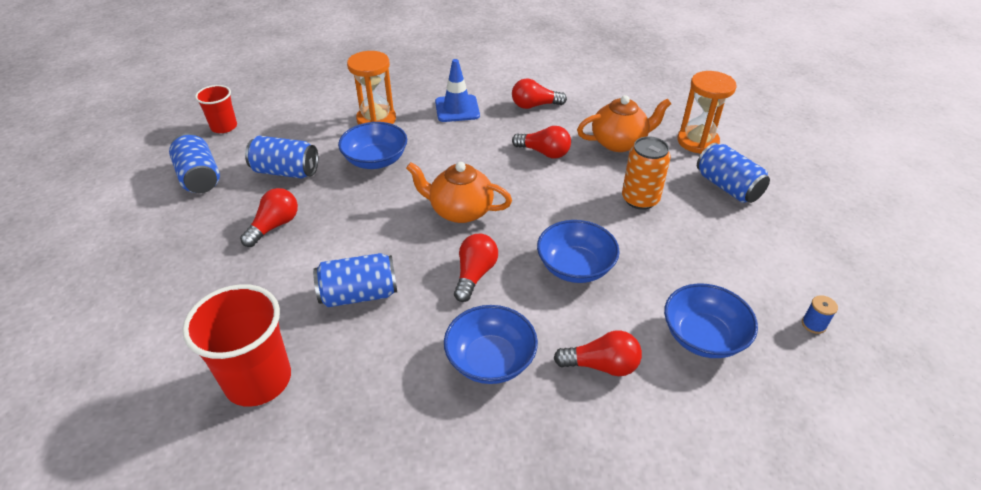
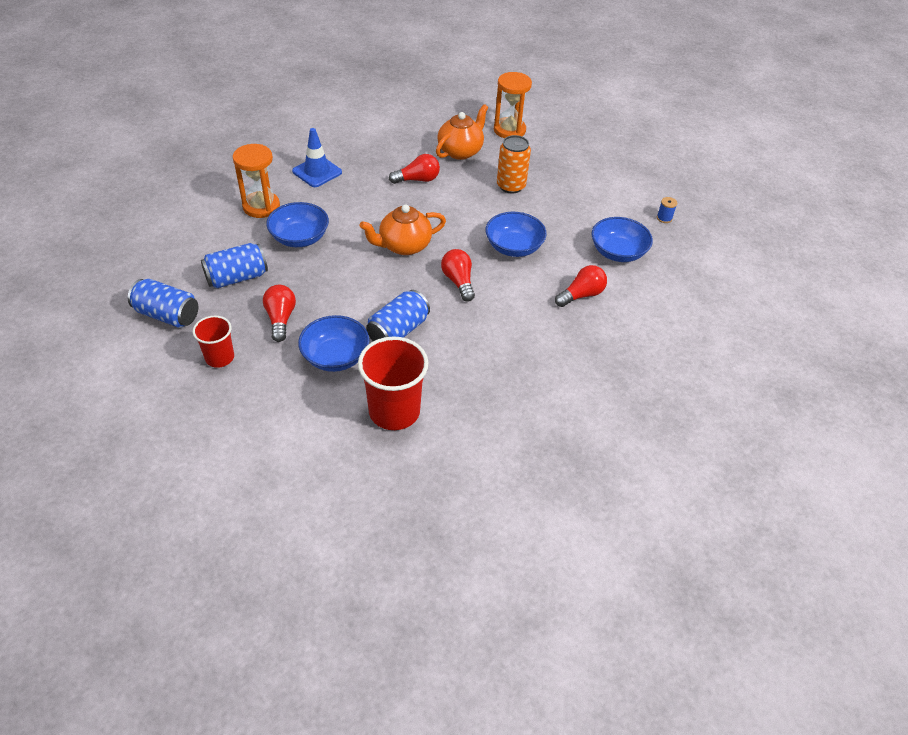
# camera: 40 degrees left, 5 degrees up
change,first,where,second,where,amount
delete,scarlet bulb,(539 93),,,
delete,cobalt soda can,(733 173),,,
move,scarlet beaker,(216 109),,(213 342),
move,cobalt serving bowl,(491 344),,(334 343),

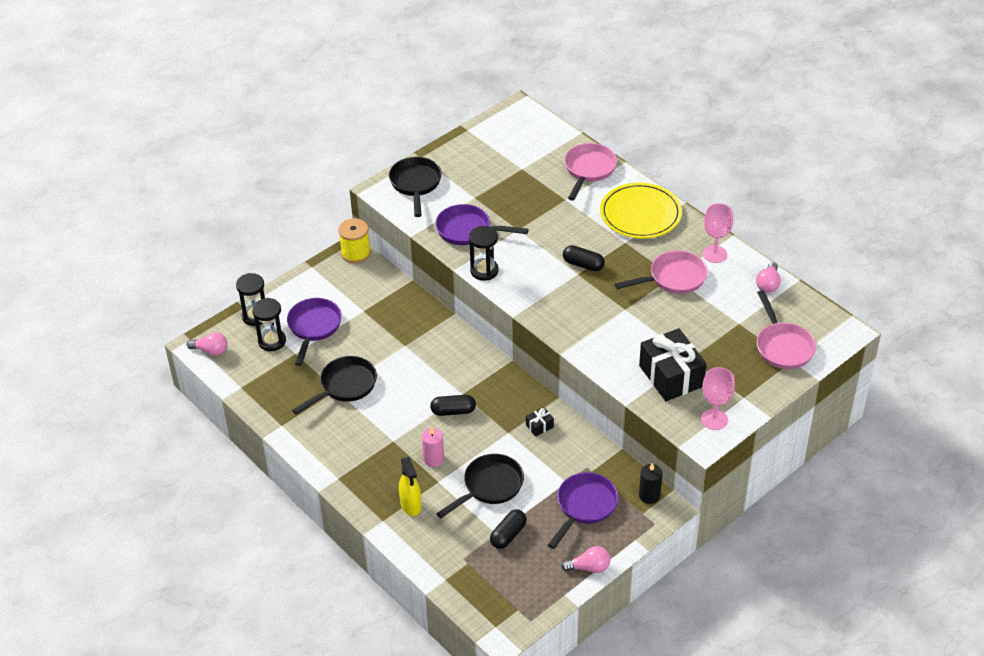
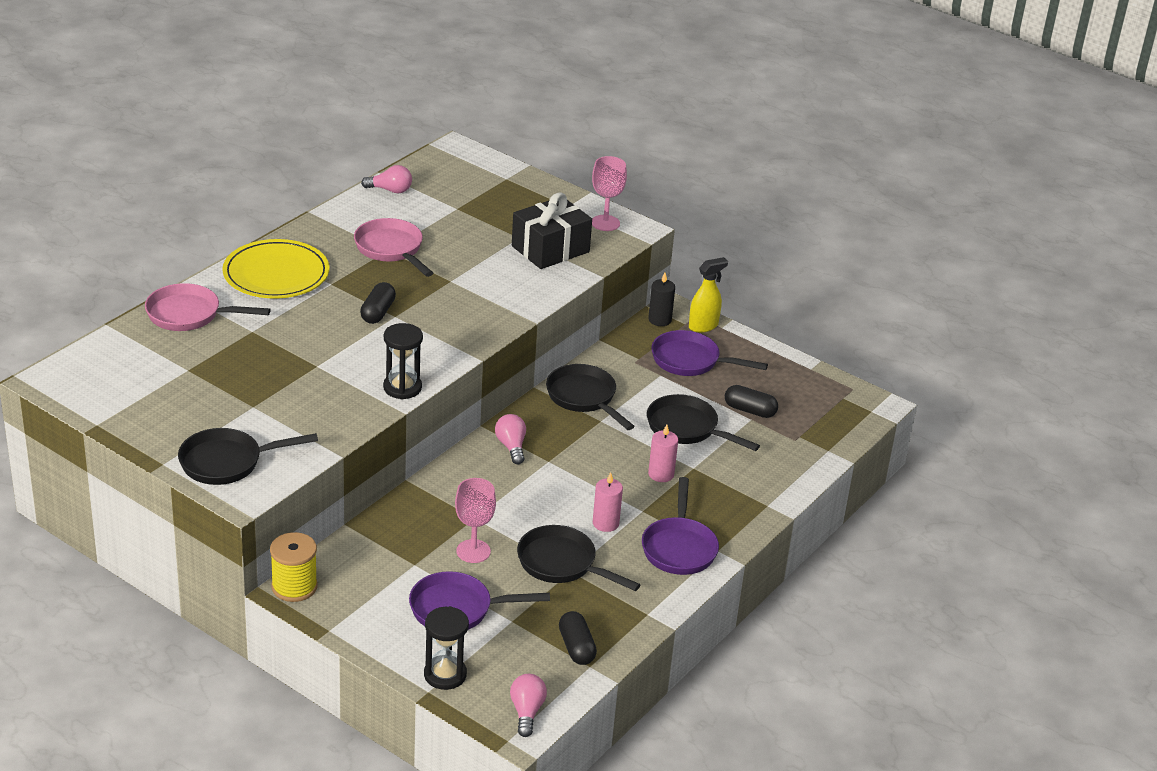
# camera: 105 degrees left, 10 degrees down
change,first,where,second,where,amount
delete,black sandglass,(269 324),,,
delete,rosy skillet,(786 329),,,
insert,,,rosy pillar candle,(608 502),
move,golden spray cleaner,(410 486),,(708 295),
move,black pill shape,(453 405),,(578 638),
move,royal purple skillet,(482 224),,(680 526),
move,rosy bulb,(585 559),,(510 439),
move,rosy goblet,(718 233),,(475 520),
replace,black gift,(540 422),black skillet,(590 397),

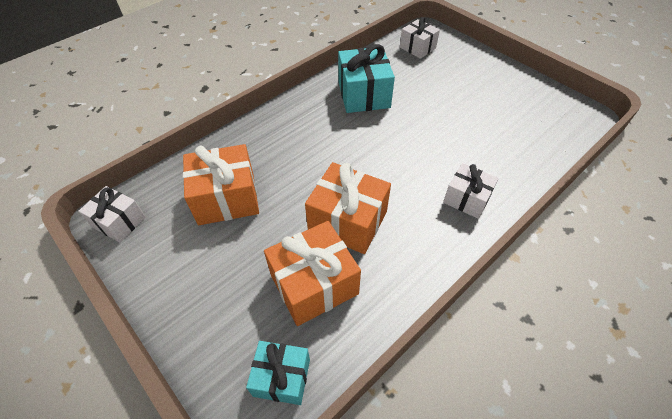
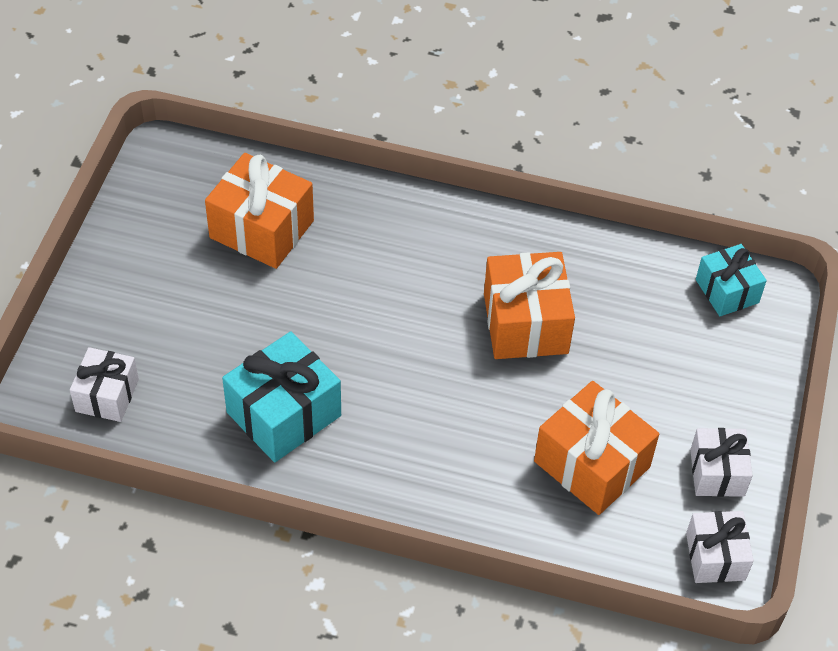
# camera: 125 degrees left, 0 degrees up
change,first,where,second,where,amount
move,bright orange gift,(312 273),,(259 211),
move,white gift,(471 190),,(721 462),

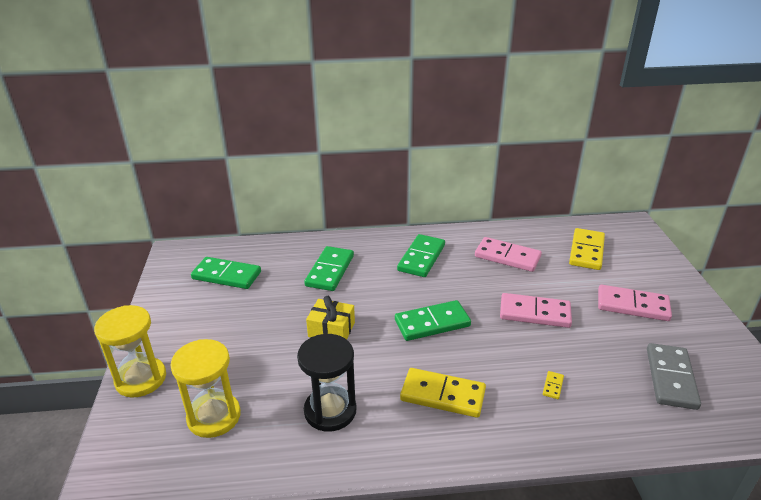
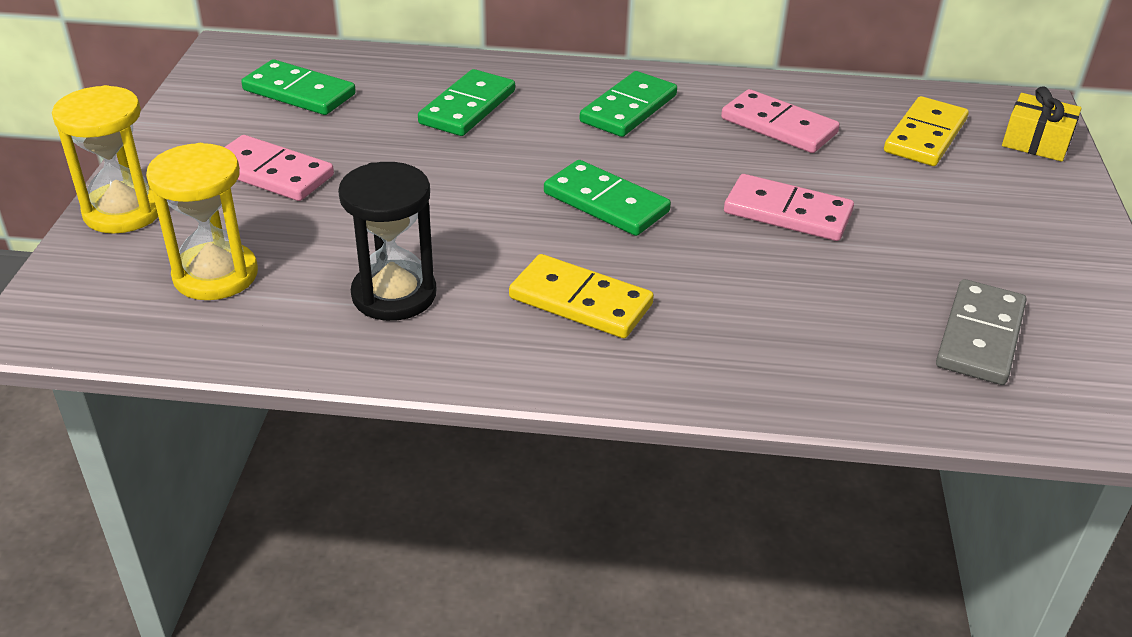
# camera: 10 degrees right, 5 degrees up
change,first,where,second,where,amount
delete,golden domino,(553 385),,,
move,golden gift,(330 318),,(1042 124),
move,rosy domino,(635 303),,(279 168),
rotate,emerald domino,(433 320),,(607 198),45 degrees clockwise

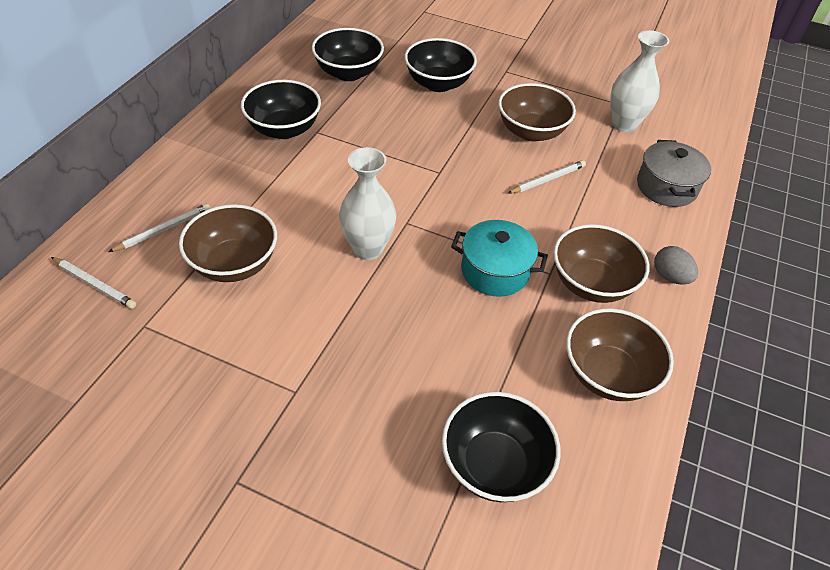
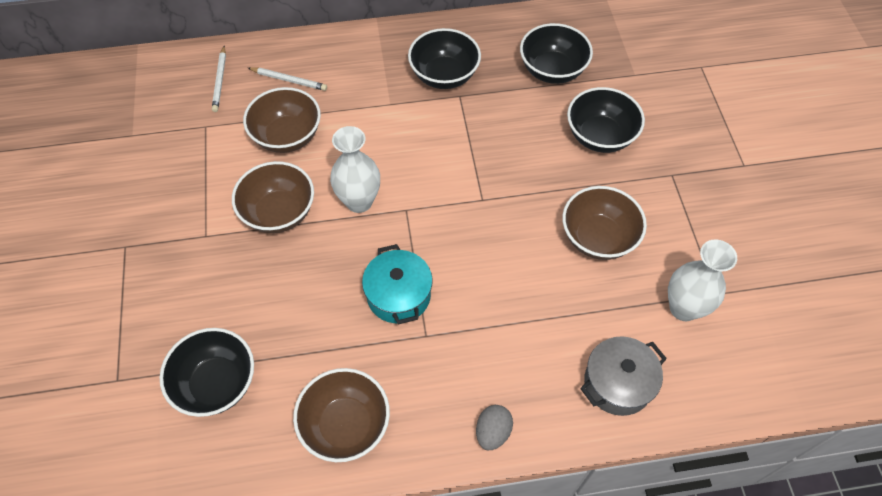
# camera: 60 degrees right, 10 degrees up
change,first,where,second,where,amount
delete,white pencil,(546 177),,,
move,brown serving bowl,(601 263),,(273 197),

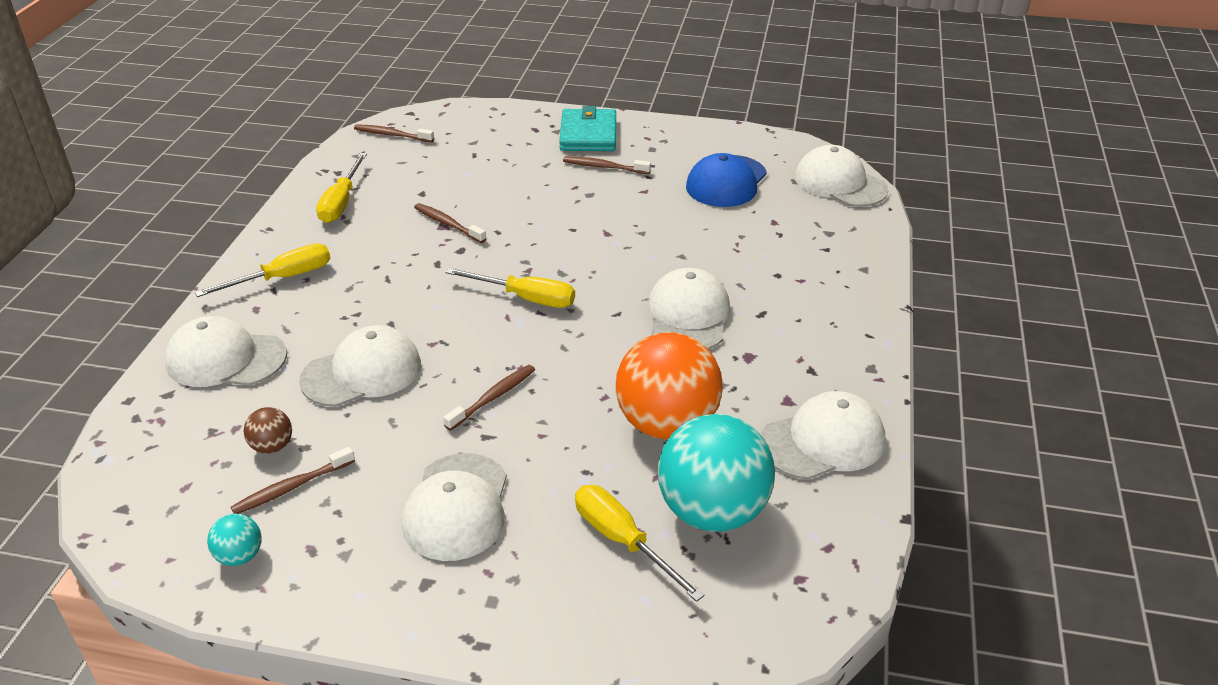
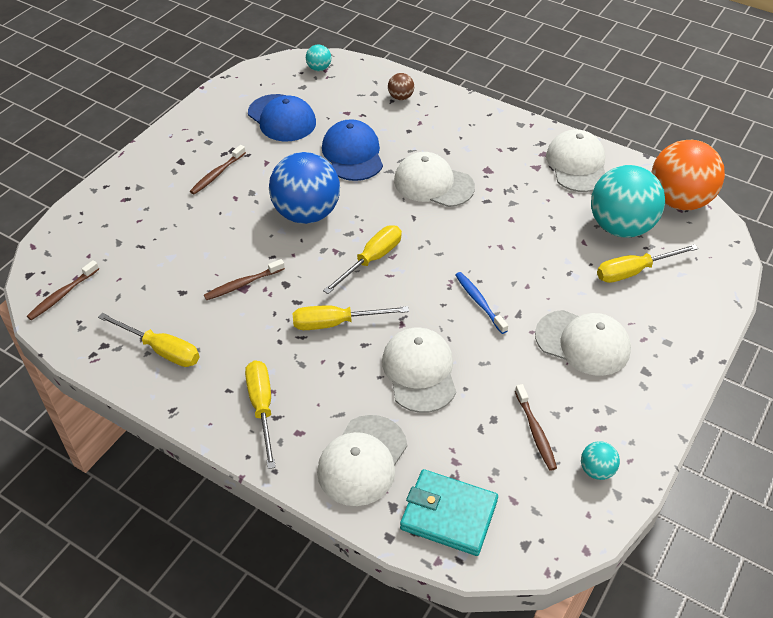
# camera: 70 degrees left, 10 degrees up
change,first,where,second,where,amount
insert,,,cobalt ball,(304 188),
insert,,,golden flat screwdriver,(351 317),
insert,,,cobalt cap,(352 150),
move,brown ball,(268 430),,(401 86),
move,aqua wallet,(587 128),,(449 512),
move,bright orange ball,(669 385),,(688 175),
replace,white cap,(841 176),aqua ball,(318 58),
recolor,brown tooth brush,(489 398),cobalt tooth brush,(481 303),

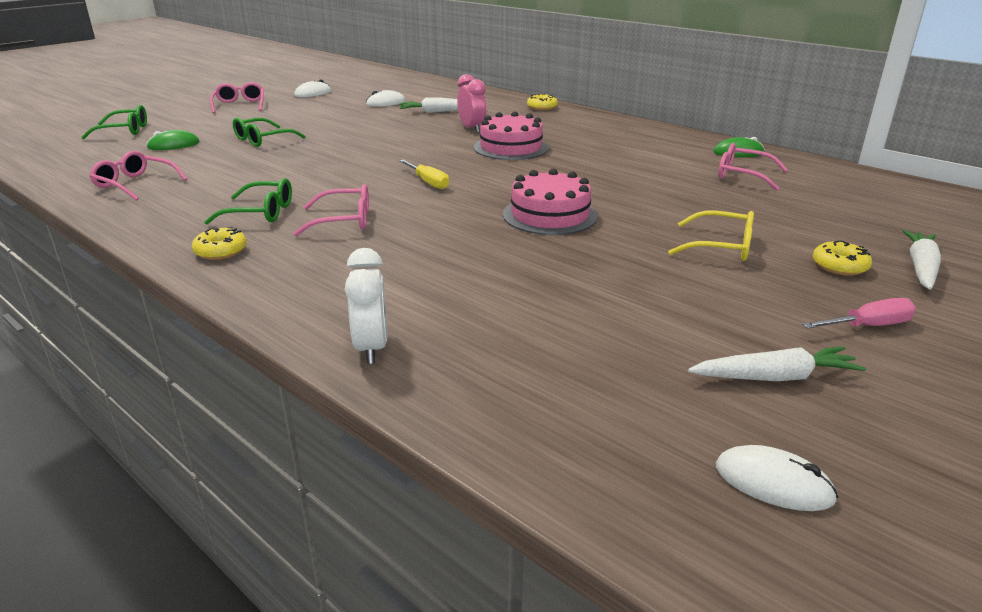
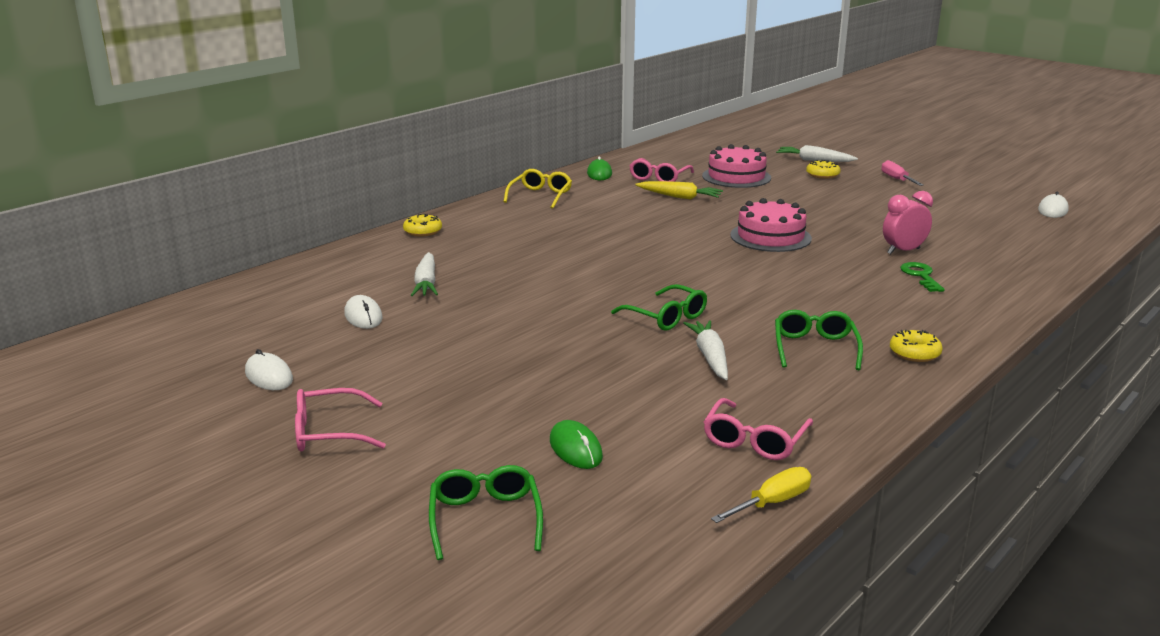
# camera: 90 degrees left, 5 degrees down
change,first,where,second,where,amount
delete,rosy spectacles,(331 210),,,
delete,white alarm clock,(366 306),,,
insert,,,golden carrot,(679 190),
insert,,,emerald key,(922 277),
move,emerald spectacles,(269 132),,(659 307),
move,golden flat screwdriver,(424 174),,(761 495),
move,rosy alarm clock,(472 103),,(908 222),
move,rosy cake,(511 136),,(736 166),
move,golden spectacles,(711 236),,(538 189),
move,white carrot,(777 363),,(705 350),

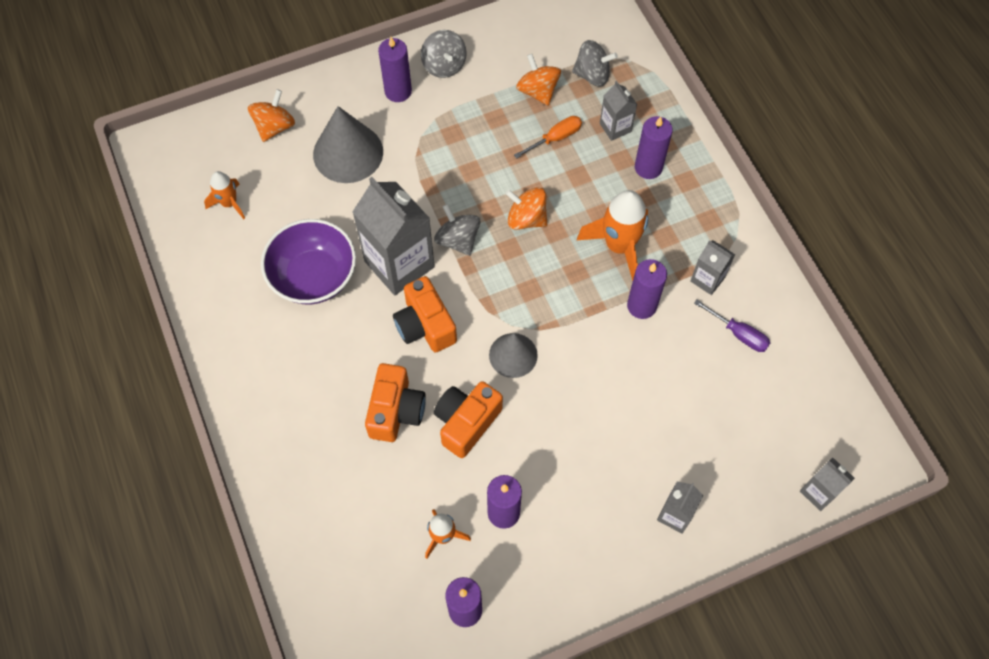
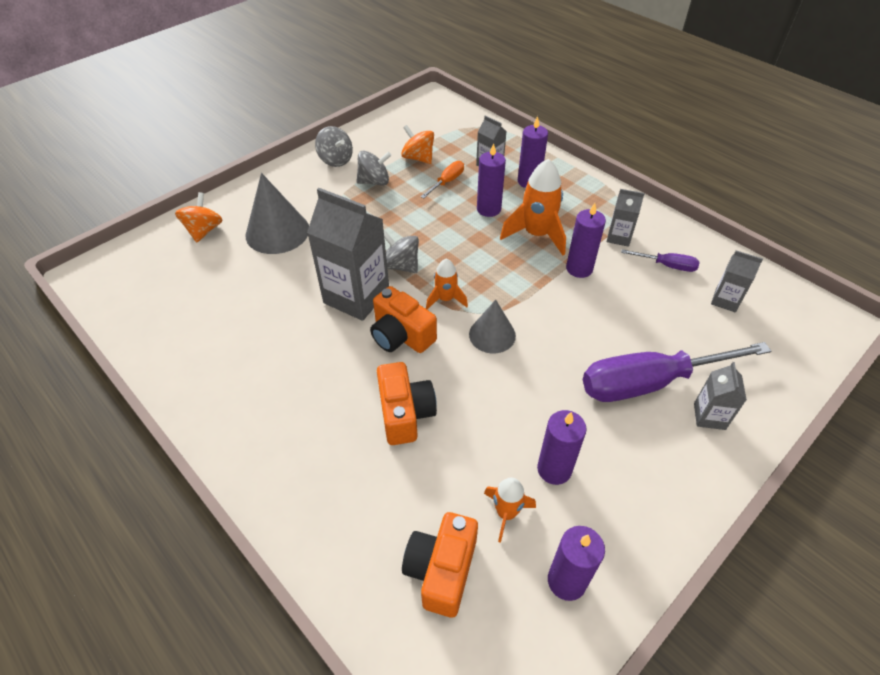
# camera: 20 degrees left, 15 degrees down
change,first,where,second,where,amount
delete,royal purple serving bowl,(308 261),,,
delete,bright orange whirligig,(526 208),,,
insert,,,royal purple flat screwdriver,(677 372),
move,bright orange rocket,(224 195),,(447 284),
move,royal purple pillar candle,(395 69),,(491 180),
move,bright orange compact camera,(468 419),,(440 565),
move,grey whirligig,(595 63),,(373 168),
move,grey milk carton,(827 484),,(737 281),

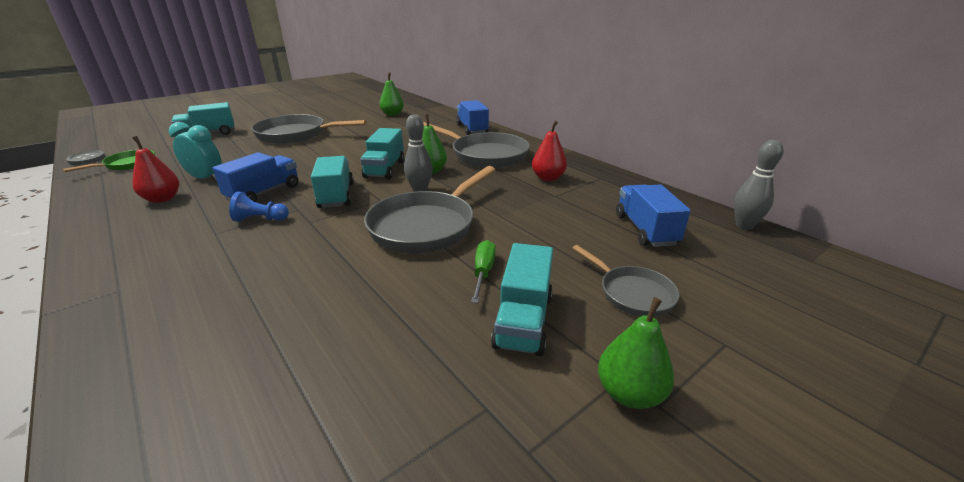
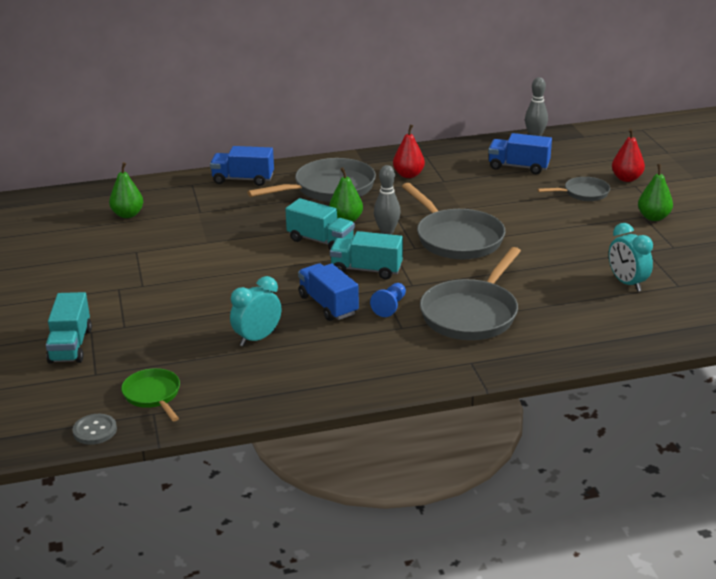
# camera: 65 degrees left, 0 degrees up
change,first,where,second,where,amount
delete,emerald flat screwdriver,(483 271),,,
delete,aqua lorry,(522 299),,,
insert,,,aqua alarm clock,(631 257),
move,scarlet toy pear,(155 169),,(628 155),
move,grey skillet,(309 129),,(470 293),

